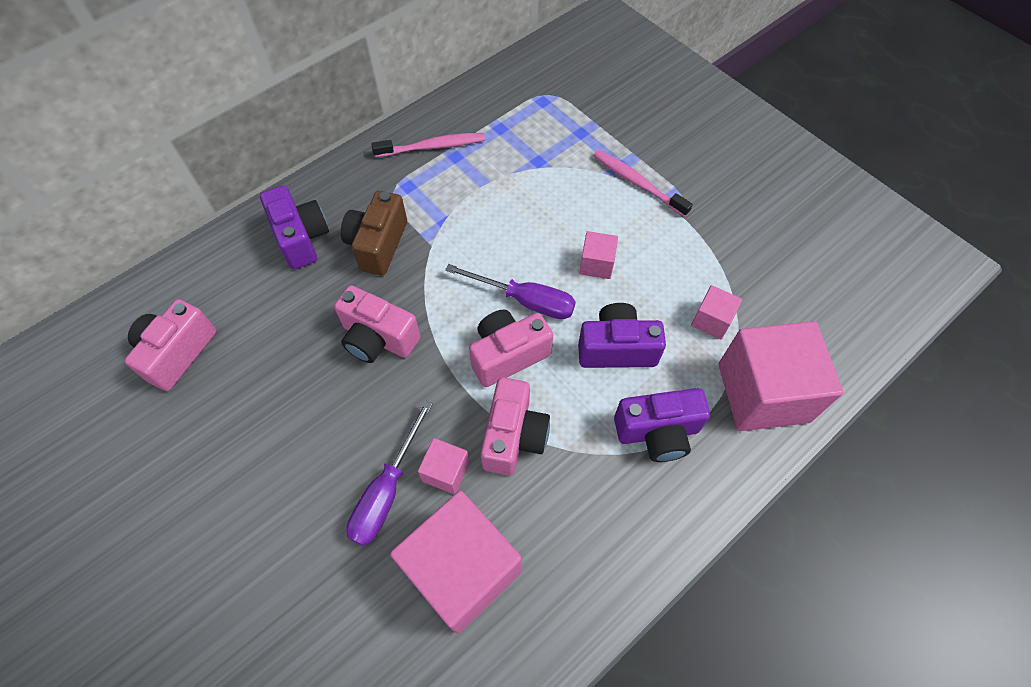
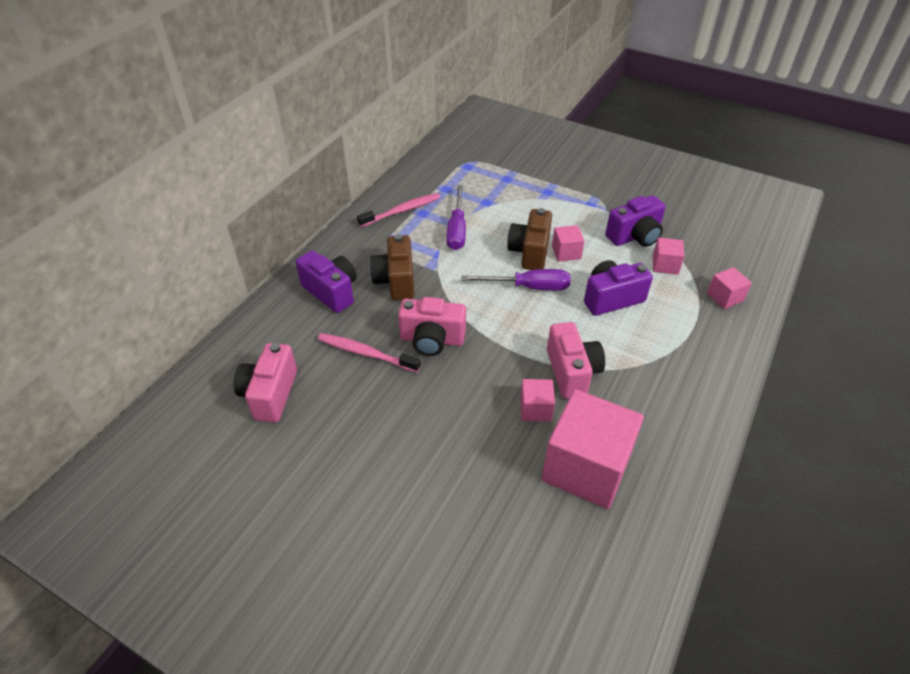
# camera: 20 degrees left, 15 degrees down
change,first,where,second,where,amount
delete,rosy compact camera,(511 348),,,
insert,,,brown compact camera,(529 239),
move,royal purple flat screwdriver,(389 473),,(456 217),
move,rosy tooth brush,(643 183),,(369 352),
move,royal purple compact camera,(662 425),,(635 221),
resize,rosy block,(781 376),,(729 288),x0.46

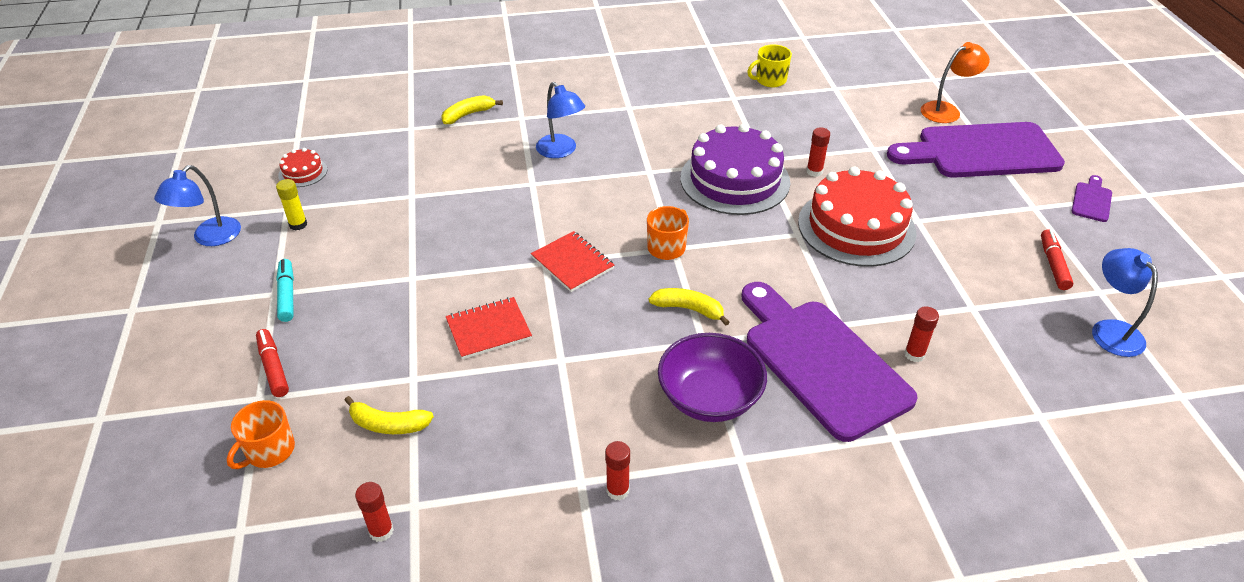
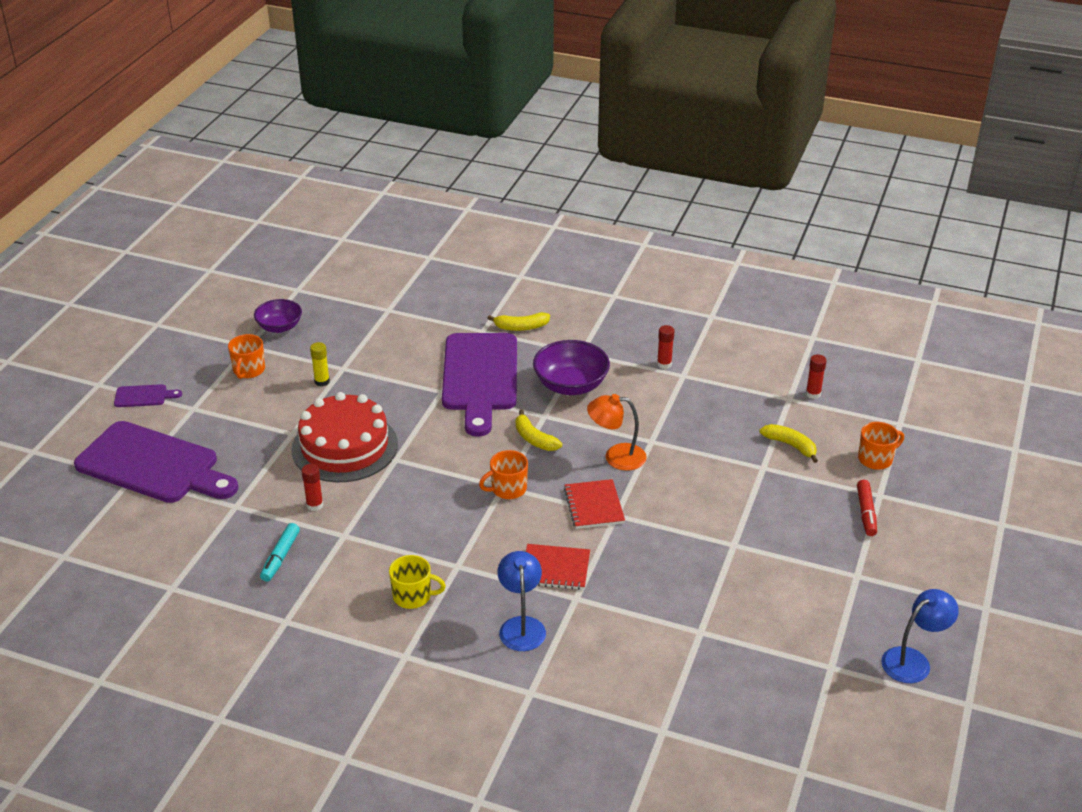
# camera: 150 degrees left, 5 degrees down
change,first,where,second,where,amount
delete,scarlet cake,(302 167),,,
delete,royal purple cake,(735 169),,,
delete,scarlet glue stick,(921 334),,,
move,golden glue stick,(291 204),,(320 364),
move,aqua marker pen,(285 290),,(280 552),
move,golden toy banana,(472 109),,(518 321),
move,scarlet notepad,(489 328),,(558 567),
move,golden coffee mug,(769 66),,(417 582),
move,bright orange reading lamp,(955 82),,(617 432),
replace,scarlet marker pen,(1057 259),bright orange coffee mug,(246 356),
replace,cobalt reading lamp,(1125 302),royal purple serving bowl,(278 316),
rotate,royal purple bread board,(1092 198),,(148 395),150 degrees counterclockwise

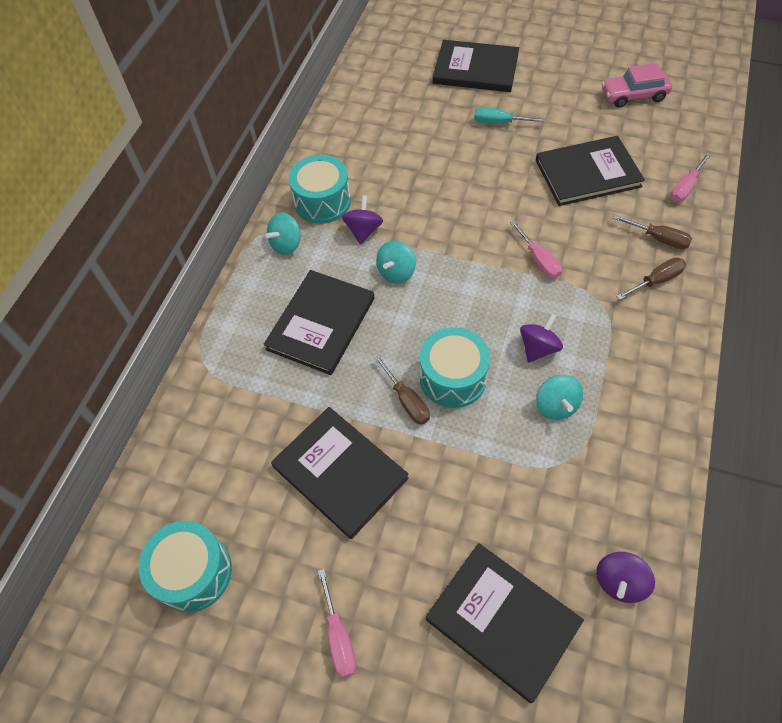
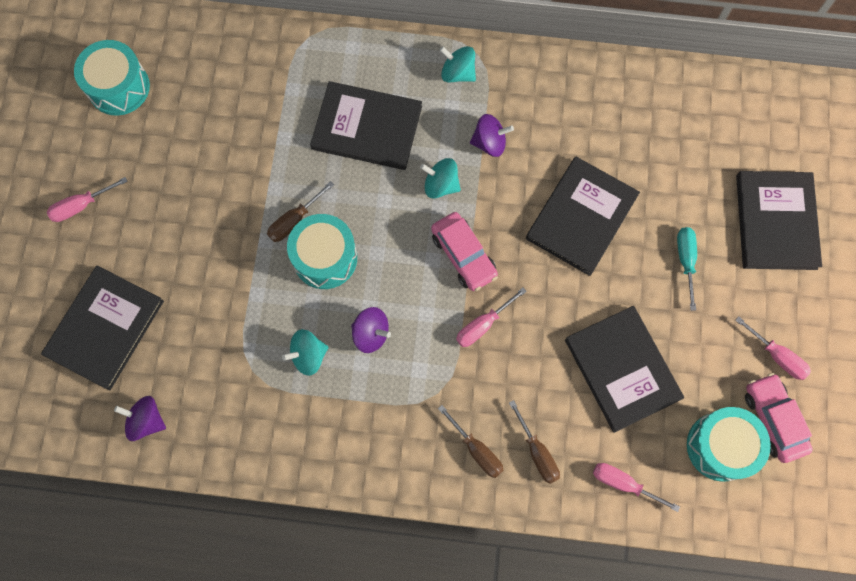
# camera: 75 degrees right, 15 degrees up
change,first,where,second,where,amount
insert,,,rosy automobile,(464 251),
insert,,,rosy flat screwdriver,(773 348),
move,black hardback,(340 473),,(583 216),
move,aqua drum,(320 189),,(729 444),
rotate,brown flat screwdriver,(652 232),,(534 442),45 degrees counterclockwise

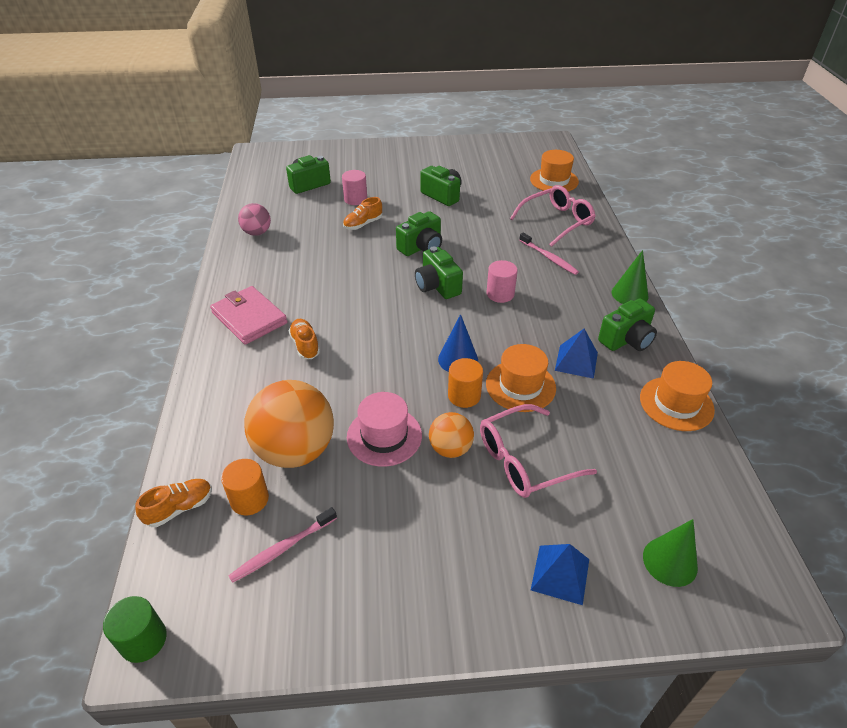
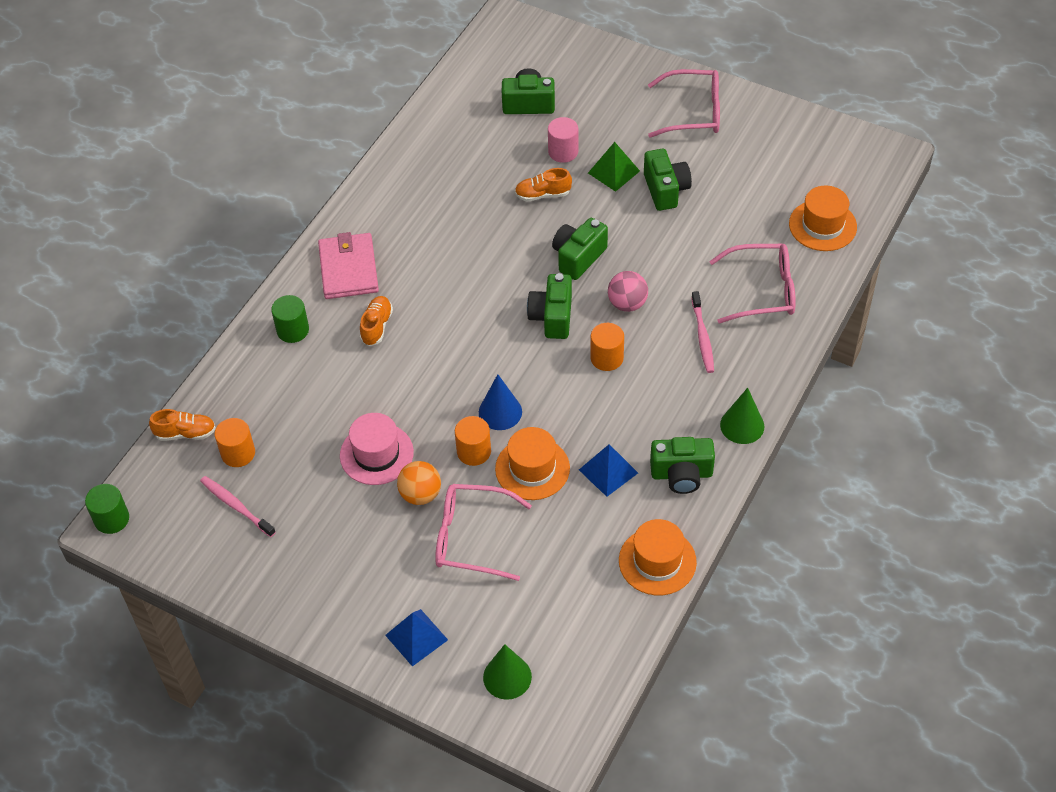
# camera: 35 degrees right, 10 degrees up
change,first,where,second,where,amount
delete,bright orange ball,(289 424),,,
insert,,,emerald solid cylinder,(290 319),
insert,,,emerald pyramid,(614 167),
insert,,,rosy spectacles,(684 103),
move,rosy ball,(254 219),,(628 291),
recolor,rosy solid cylinder,(501 281),bright orange solid cylinder,(607 347),
rotate,rosy tooth brush,(282 545),,(238 506),45 degrees clockwise
rotate,emerald compact camera,(419 233),,(580 249),135 degrees clockwise

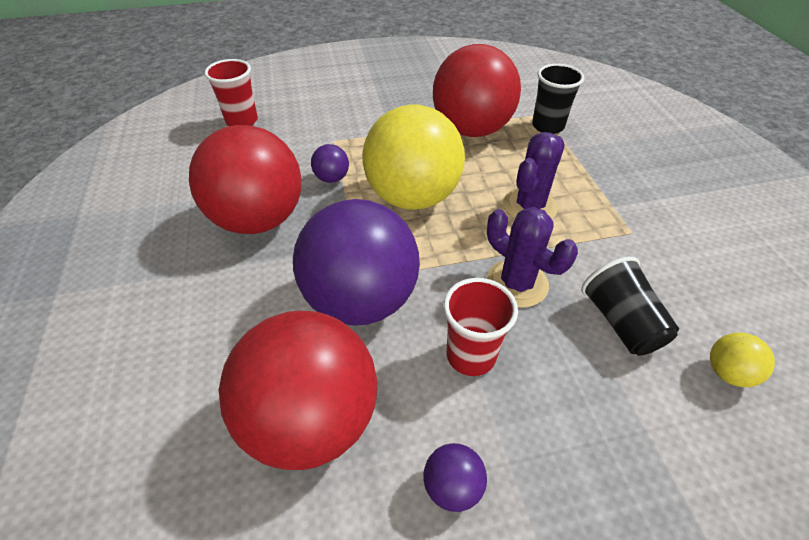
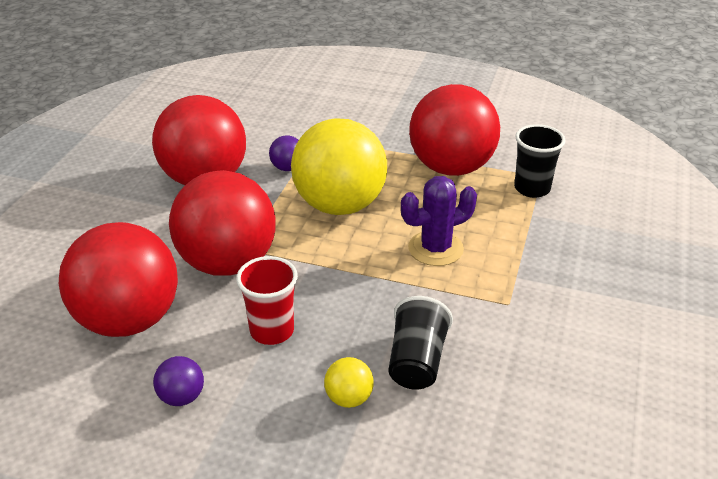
# camera: 30 degrees right, 10 degrees down
change,first,where,second,where,amount
delete,scarlet beaker,(231 92),,,
delete,royal purple saguaro cactus,(532 257),,,
move,golden ball,(742 360),,(349 382),
recolor,royal purple ball,(356 262),scarlet ball,(222 223),

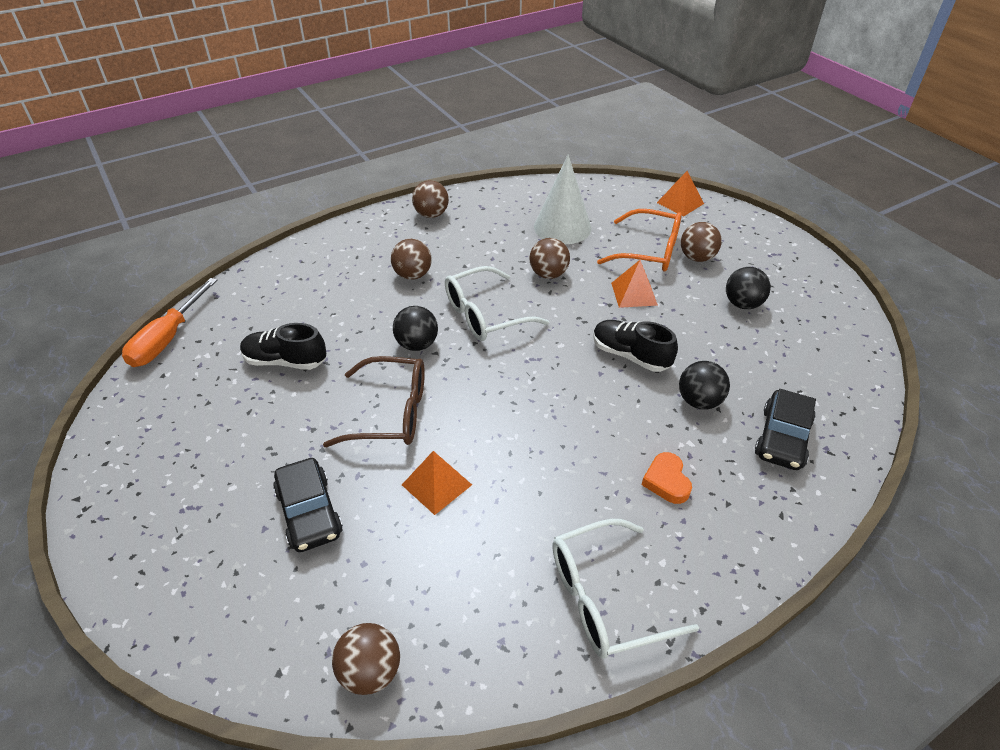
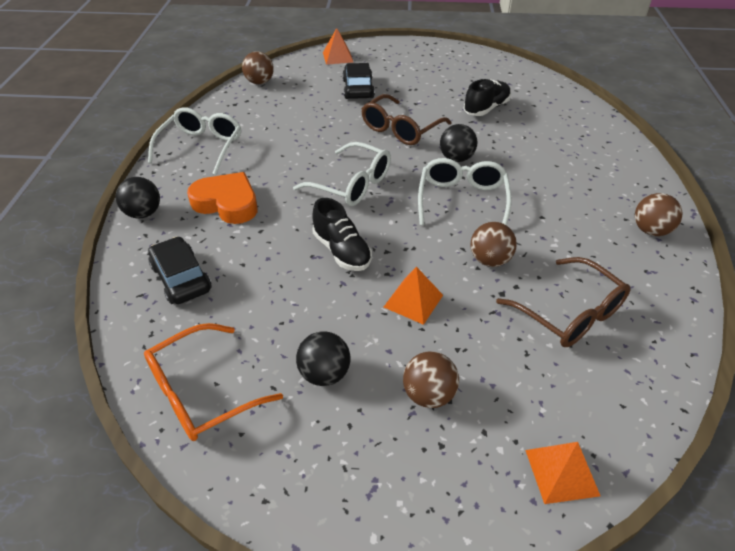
# camera: 125 degrees right, 0 degrees up
change,first,where,second,where,amount
delete,bright orange flat screwdriver,(169 322),,,
delete,brown ball,(411 259),,,
insert,,,white spectacles,(342 174),
move,bright orange pyramid,(437 483),,(338 46),
move,bright orange spectacles,(639 240),,(213 382),
move,black ball,(704 385),,(138 198),
replace,white solid cone,(562 199),brown spectacles,(563 302),
rotate,black automobile,(308 505),,(359 81),75 degrees clockwise
rotate,black lace-up shoe,(635 346),,(342 234),75 degrees clockwise
resize,bright orange love heart,(667 478),,(222 198),x1.75

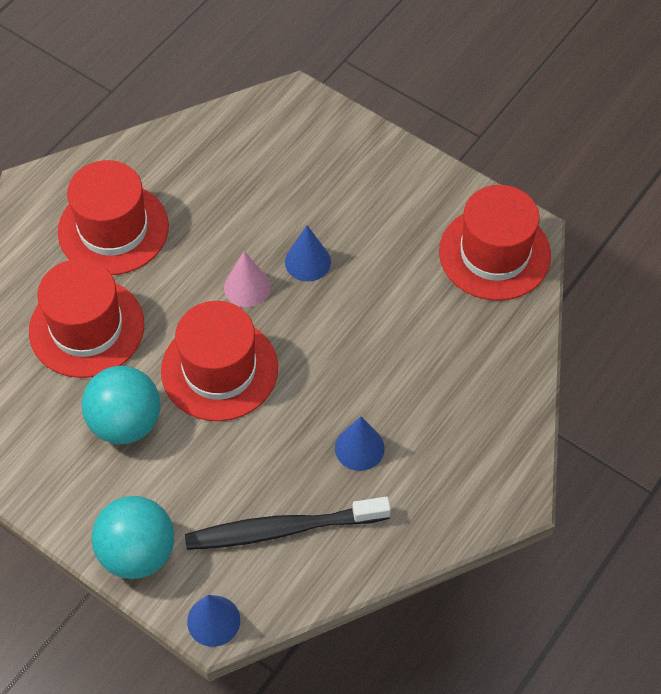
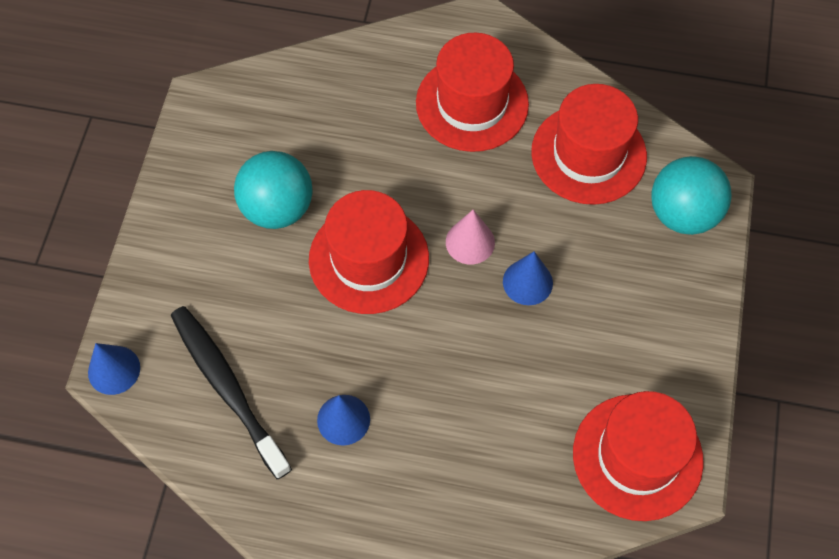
# camera: 65 degrees right, 5 degrees up
change,first,where,second,where,amount
move,scarlet top hat,(86 318),,(589 144),
move,aqua ball,(133 537),,(691 195),

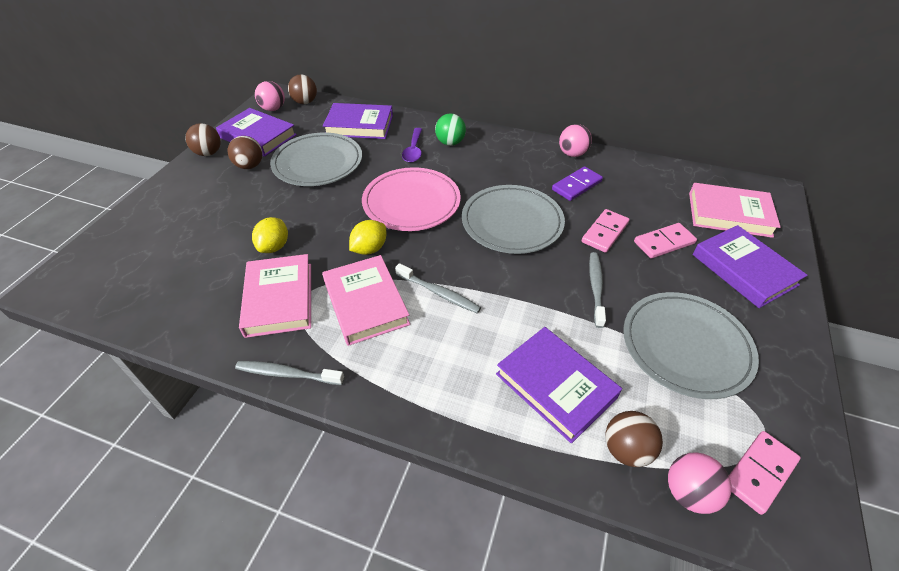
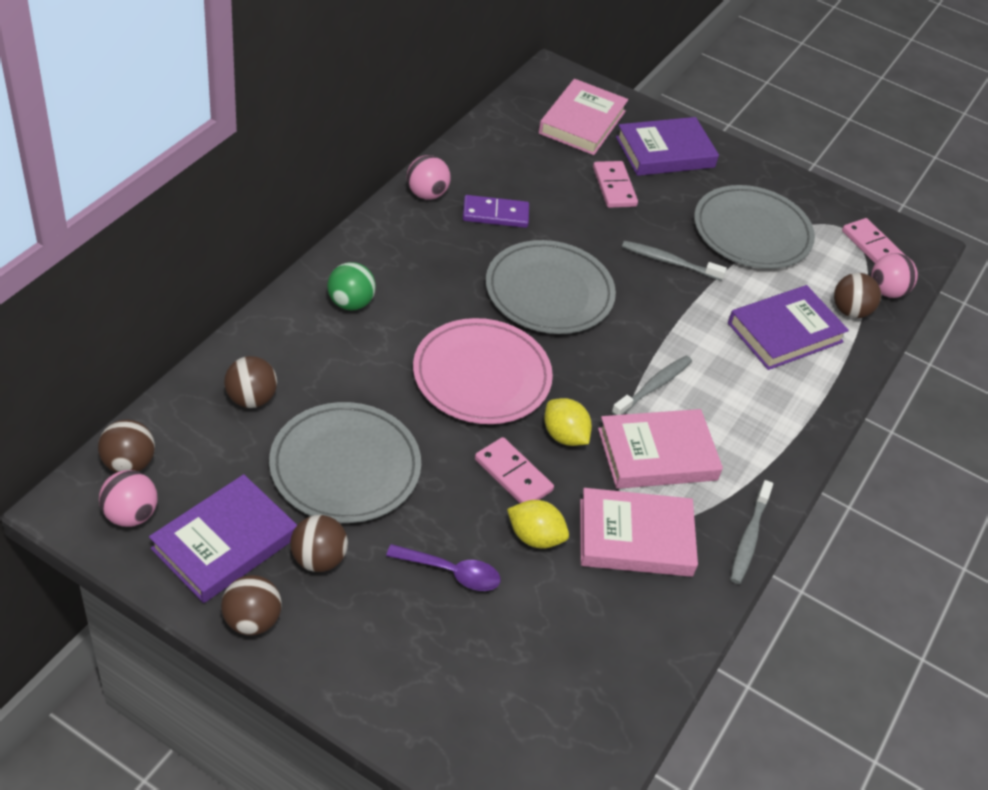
# camera: 85 degrees left, 0 degrees up
change,first,where,second,where,amount
move,royal purple spoon,(412 145),,(443 567),
move,rosy domino,(605 231),,(514 470),
replace,royal purple hardback,(358 121),brown ball,(250 382),
rotate,royal purple domino,(577 183),,(496 211),60 degrees counterclockwise

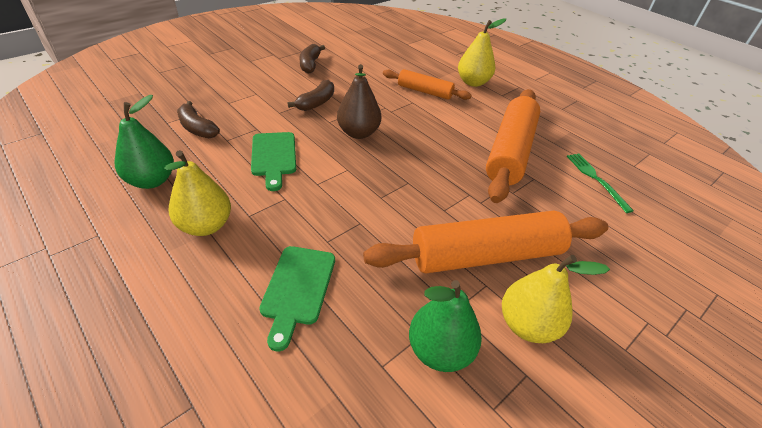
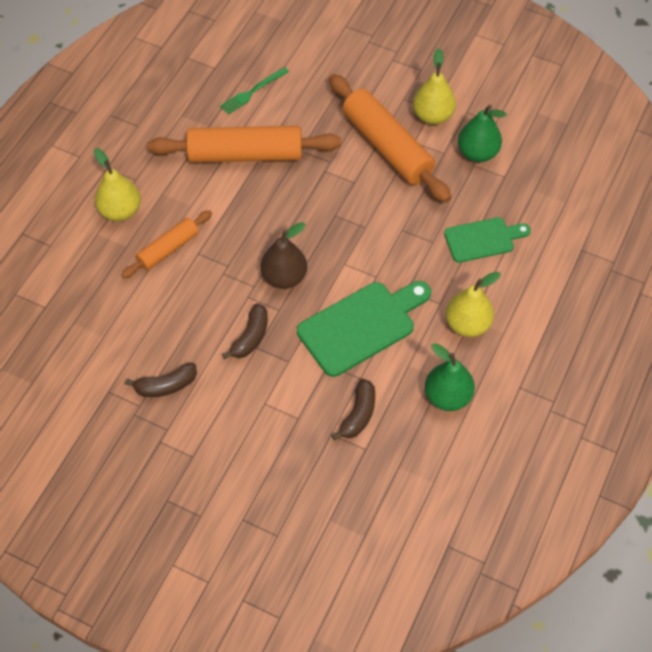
# camera: 110 degrees left, 15 degrees up
change,first,where,second,where,amount
rotate,brown toy banana,(311 95),,(245 331),105 degrees clockwise
rotate,bright orange rolling pin,(427 84),,(166 244),45 degrees clockwise
resize,emerald bread board,(273 161),,(364 329),x1.59

